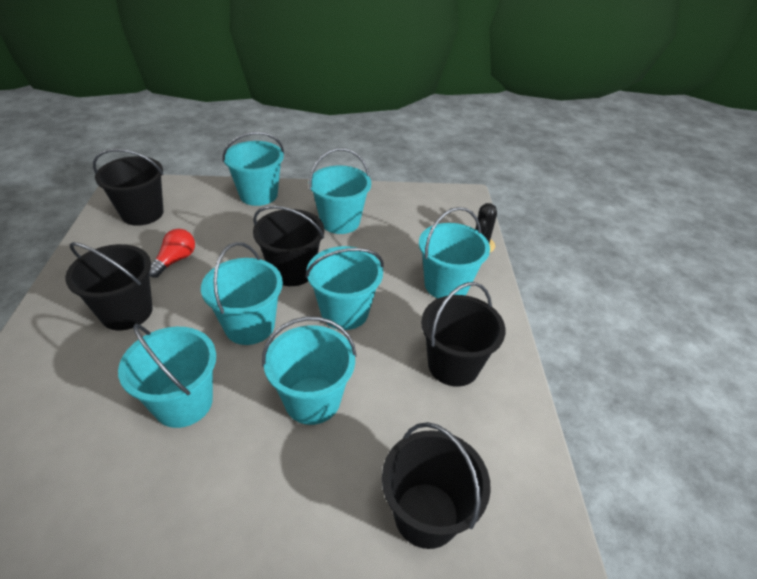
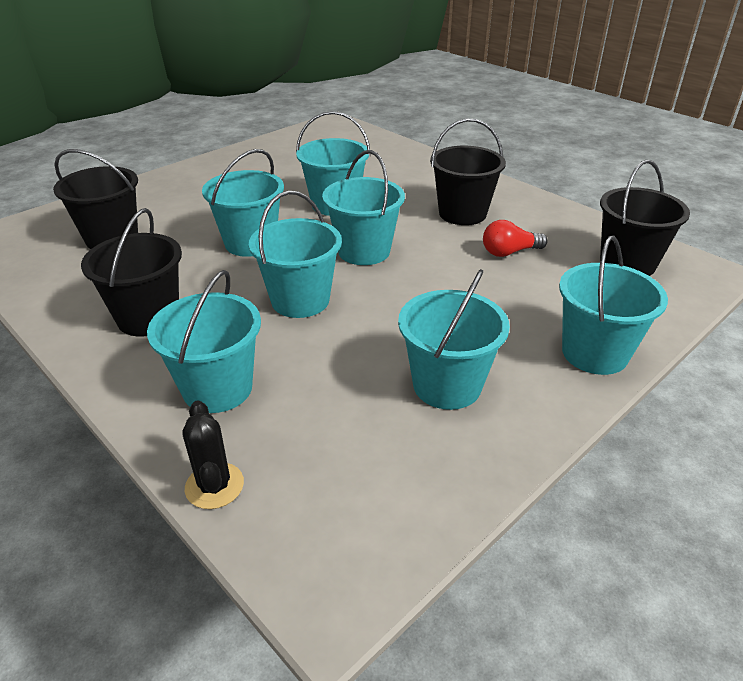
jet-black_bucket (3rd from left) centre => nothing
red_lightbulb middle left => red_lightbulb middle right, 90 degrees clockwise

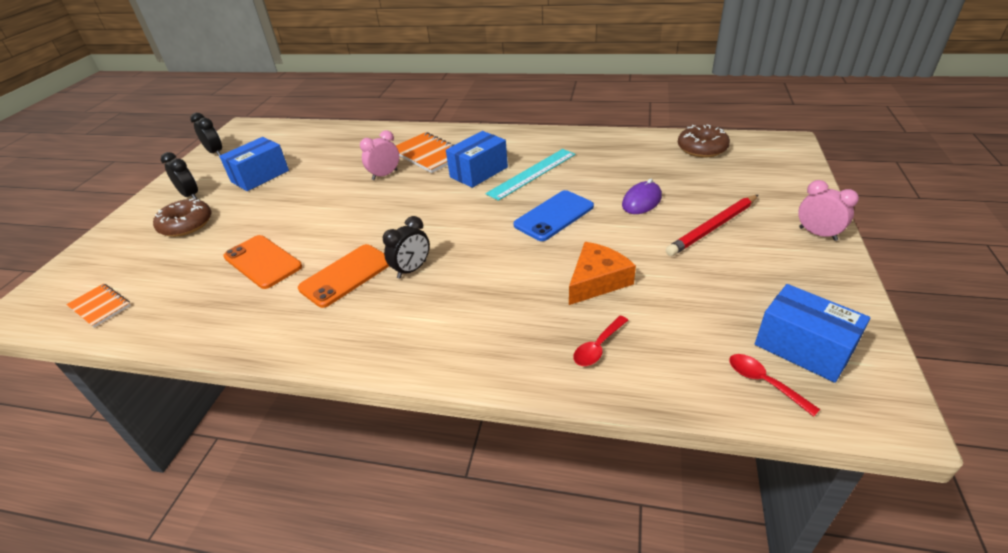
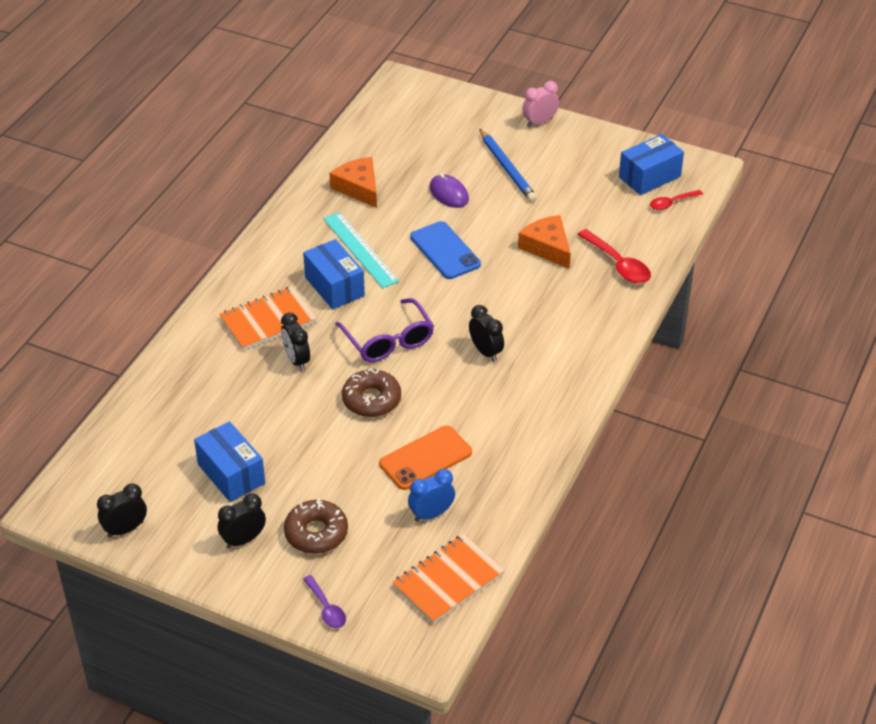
bright_orange_phone (2nd from left) centre => nothing
nothing => violet_spoon bottom centre
nothing => bright_orange_piece_of_cheese (1st from left) top centre
nothing => violet_eyeglasses centre
nothing => royal_blue_clock bottom centre
dark_brown_glazed_donut (2nd from left) top right => dark_brown_glazed_donut (2nd from left) centre, move
rosy_clock (1st from left) top centre => jet-black_clock (3rd from left) centre
red_pencil middle right => royal_blue_pencil top centre
bright_orange_notepad (1st from left in the first image) middle left => bright_orange_notepad (2nd from left) bottom centre, x1.62
red_spoon (1st from left) centre => red_spoon (1st from left) middle right, x1.60

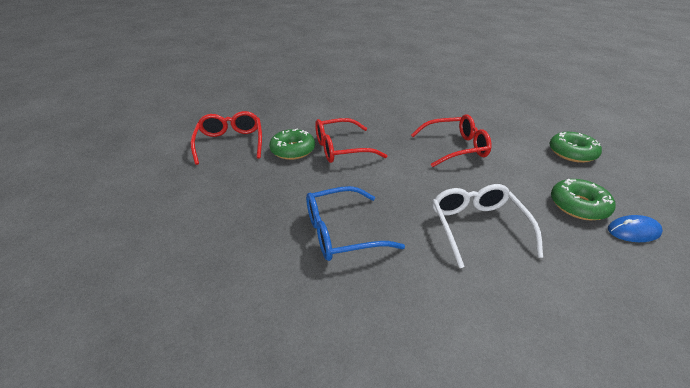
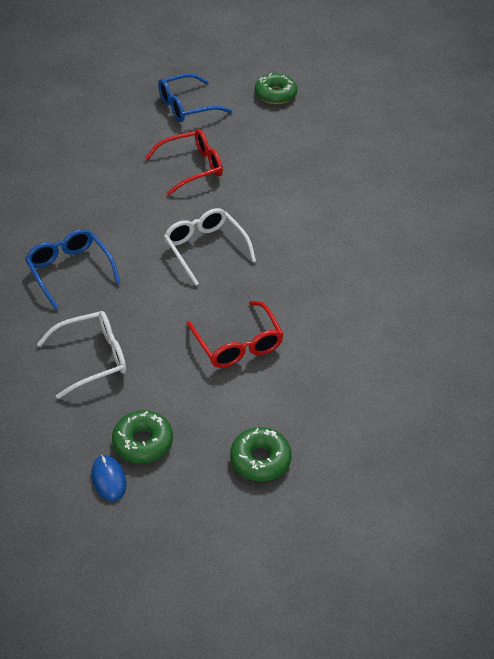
nothing => royal_blue_eyeglasses (2nd from left) top centre
green_glazed_donut (1st from left in the first image) centre => green_glazed_donut (3rd from left) top centre, move
red_eyeglasses (2nd from left) centre => pure_white_eyeglasses (2nd from left) centre

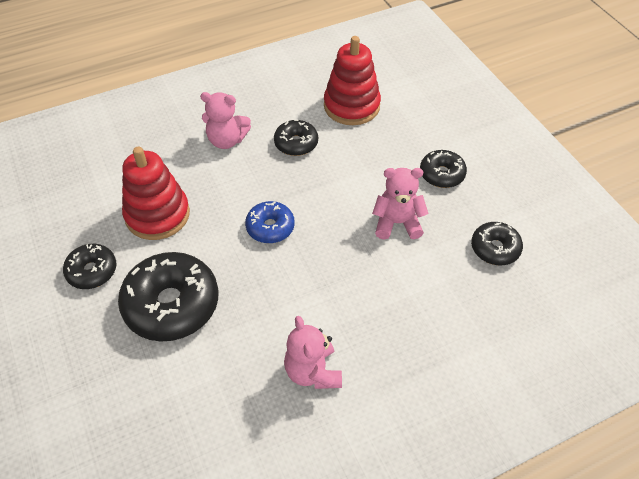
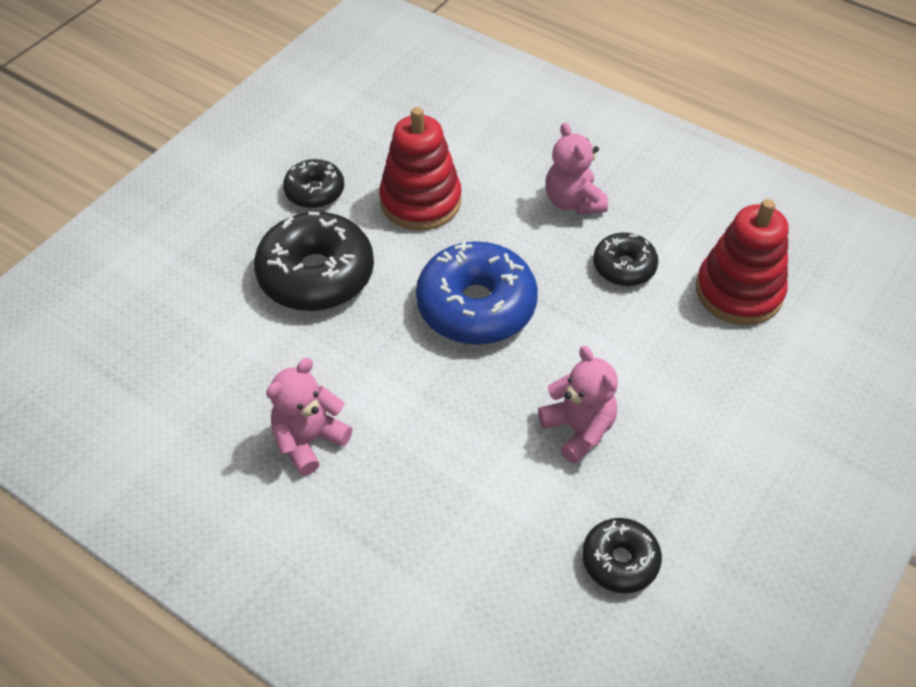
jet-black_glazed_donut (4th from left) middle right => nothing
royal_blue_glazed_donut centre, x1.82

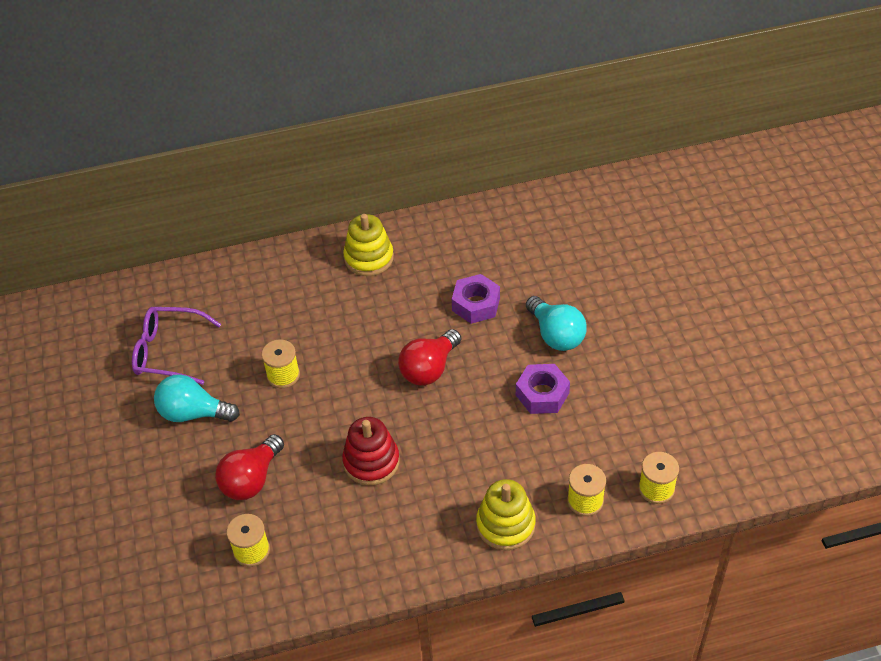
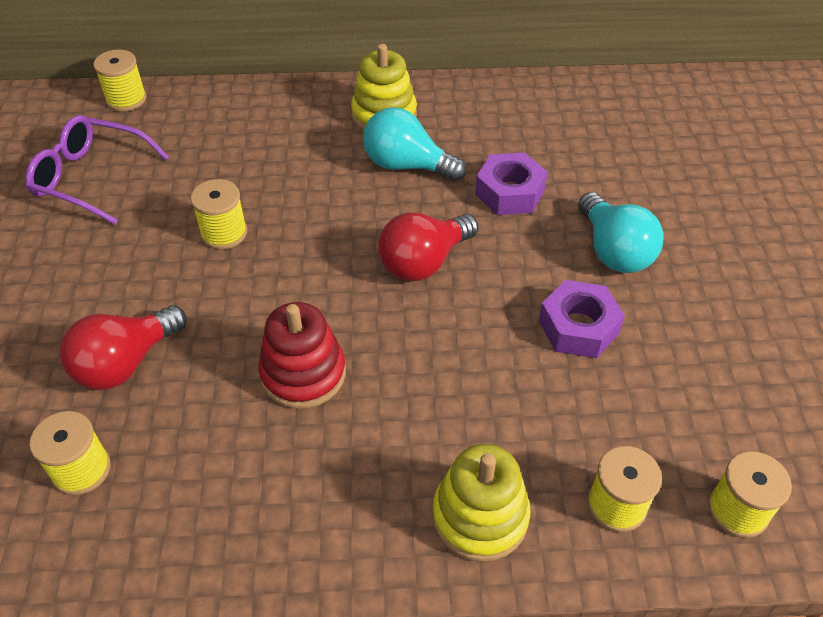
nothing => golden_spool (2nd from left) top left
aqua_lightbulb (1st from left) middle left => aqua_lightbulb (1st from left) top centre, move

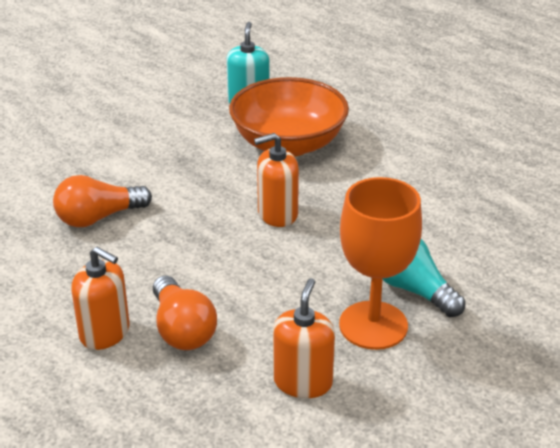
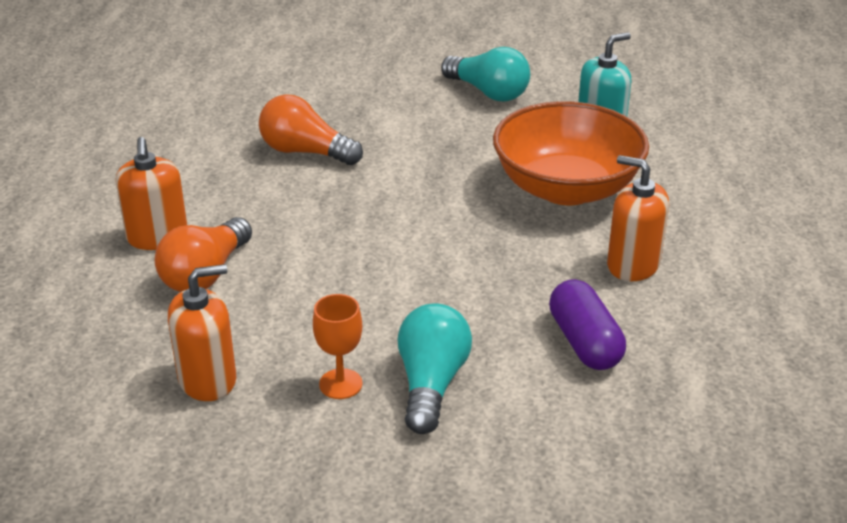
nothing => aqua_lightbulb (2nd from left) top centre
nothing => violet_pill_shape middle right
bright_orange_soap_dispenser (2nd from left in the first image) centre => bright_orange_soap_dispenser (3rd from left) middle right, move
bright_orange_wine_glass middle right => bright_orange_wine_glass centre, x0.50

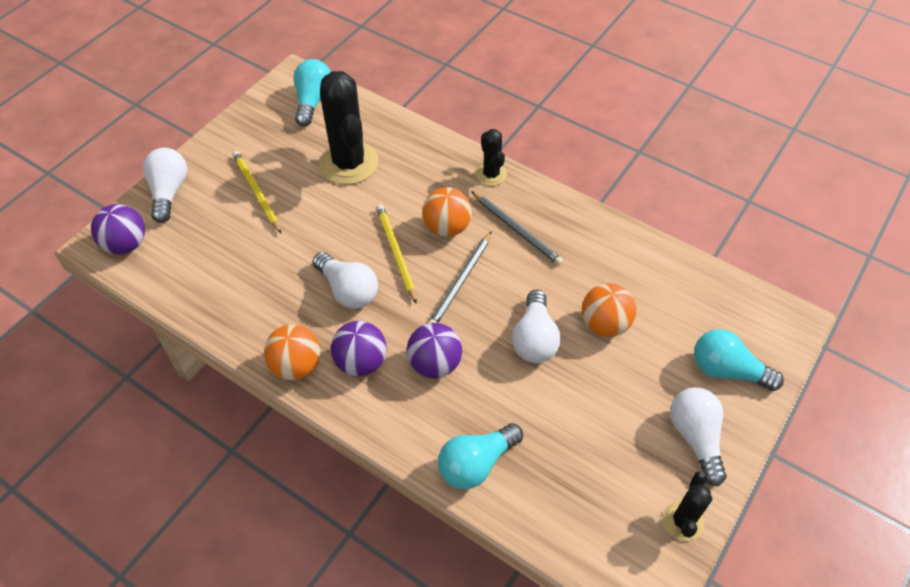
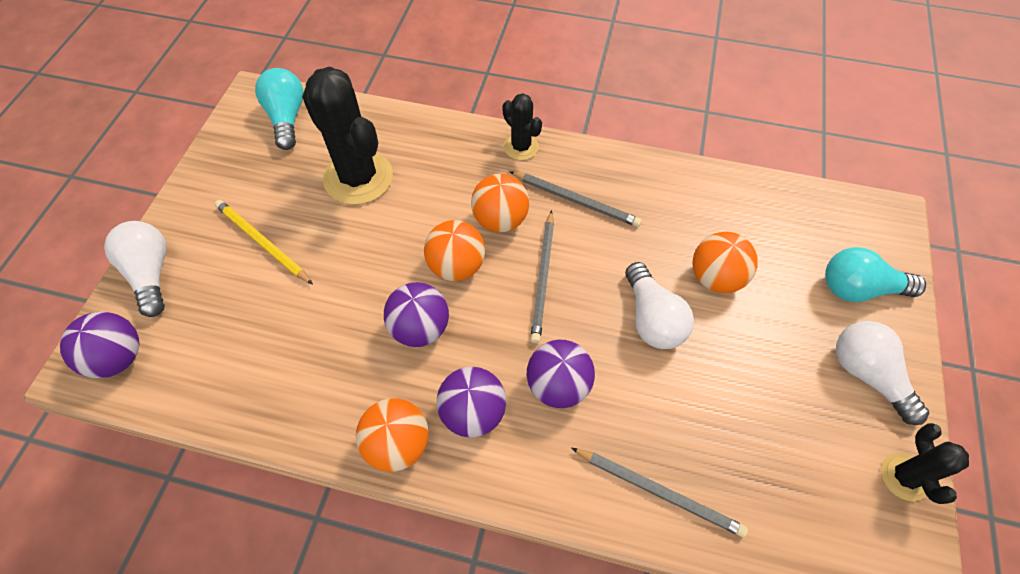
pure_white_lightbulb (2nd from left) centre => violet_sphere (2nd from left) centre
golden_pencil (2nd from left) centre => bright_orange_sphere (2nd from left) centre
aqua_lightbulb (2nd from left) bottom centre => grey_pencil (3rd from left) bottom centre

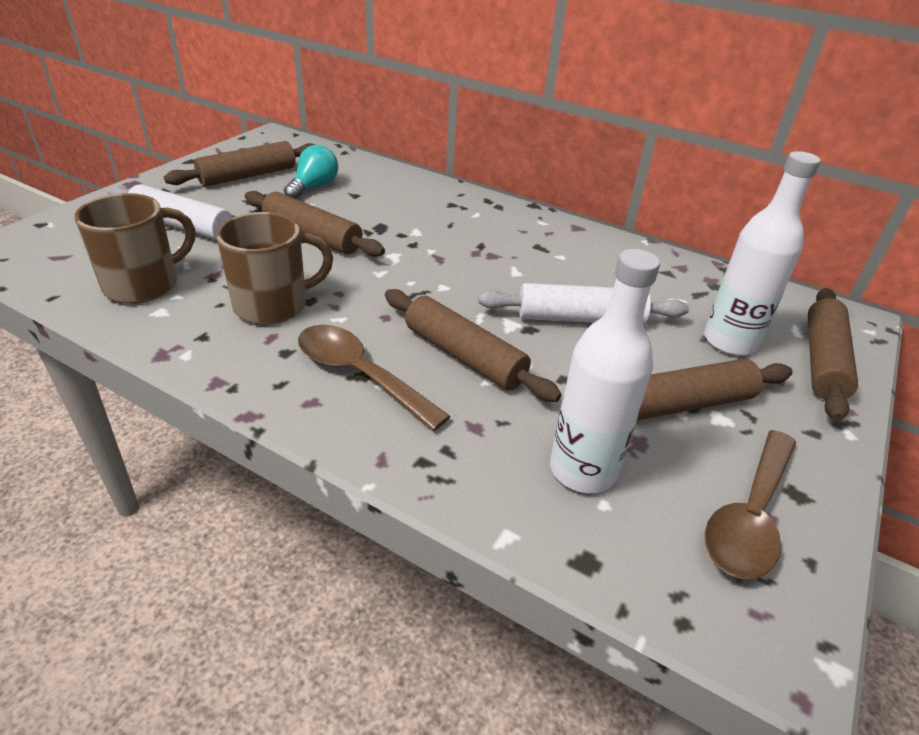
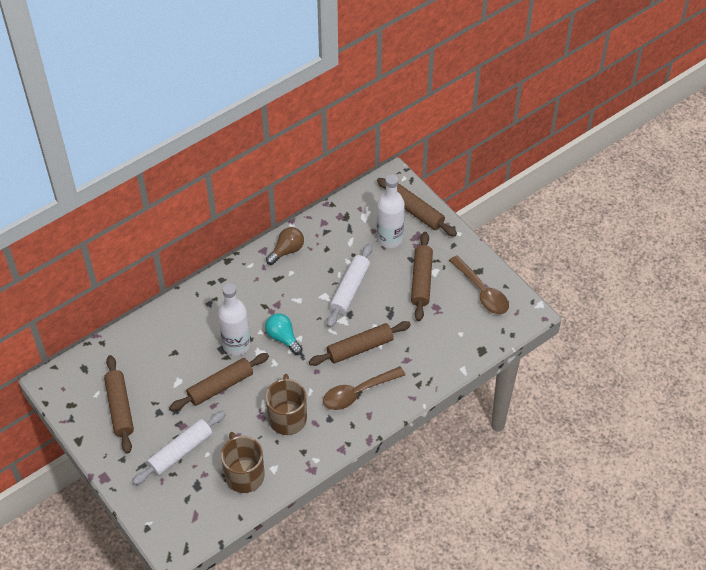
nothing => dark_brown_lightbulb centre
aqua_lightbulb top centre => aqua_lightbulb centre, move
pure_white_bottle (1st from left) centre => pure_white_bottle (1st from left) middle left, move

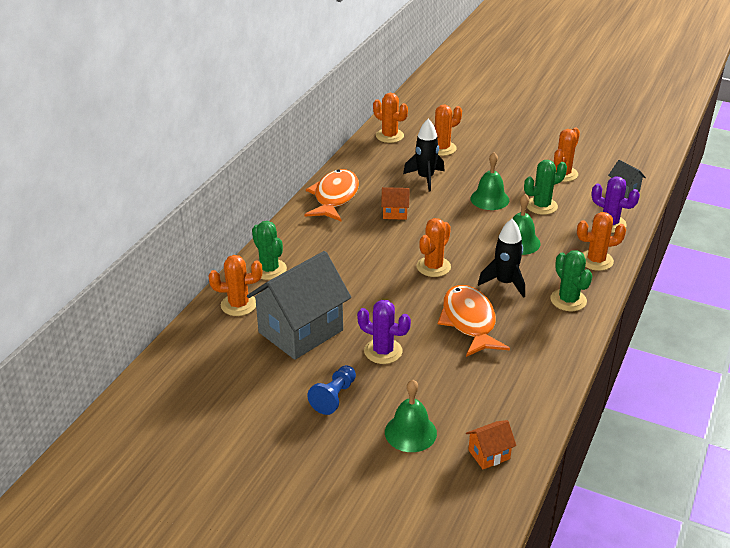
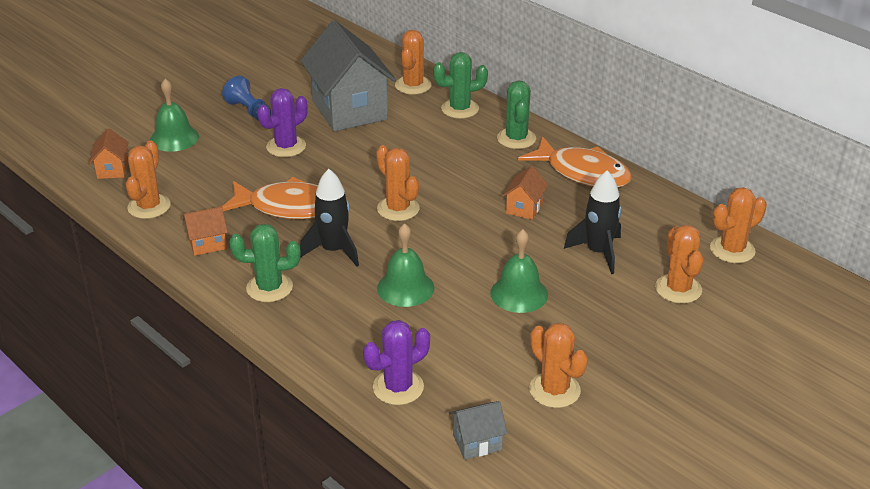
nothing => bright_orange_toy_house (2nd from left) middle left
green_saguaro_cactus (2nd from left in the first image) middle right => green_saguaro_cactus (3rd from left) top centre, move
bright_orange_saguaro_cactus (6th from left in the first image) middle right => bright_orange_saguaro_cactus (1st from left) middle left, move

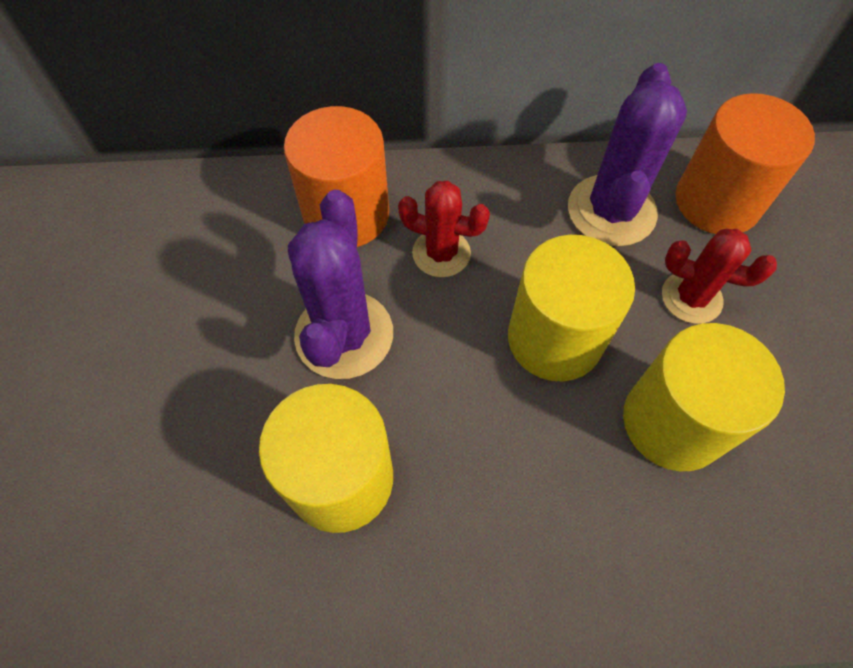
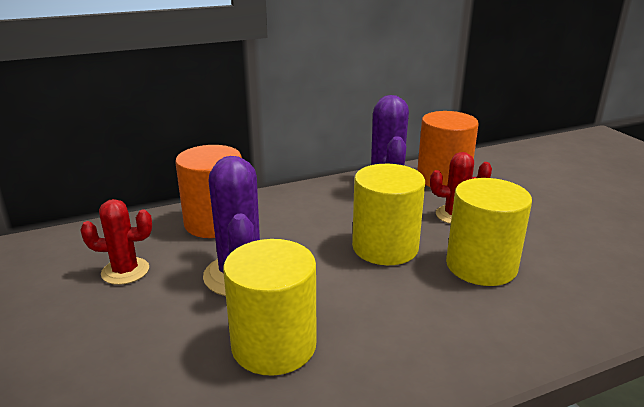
red_saguaro_cactus (1st from left) centre => red_saguaro_cactus (1st from left) middle left, move

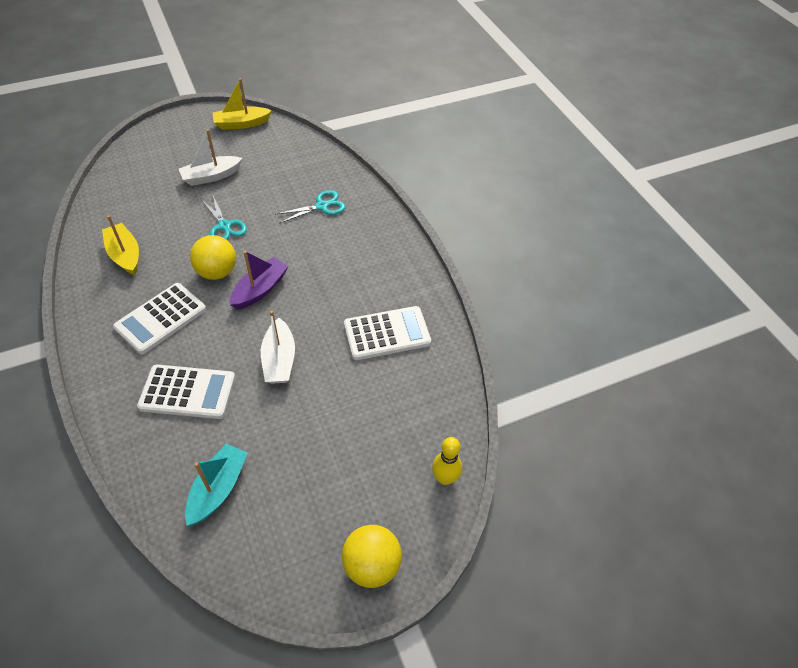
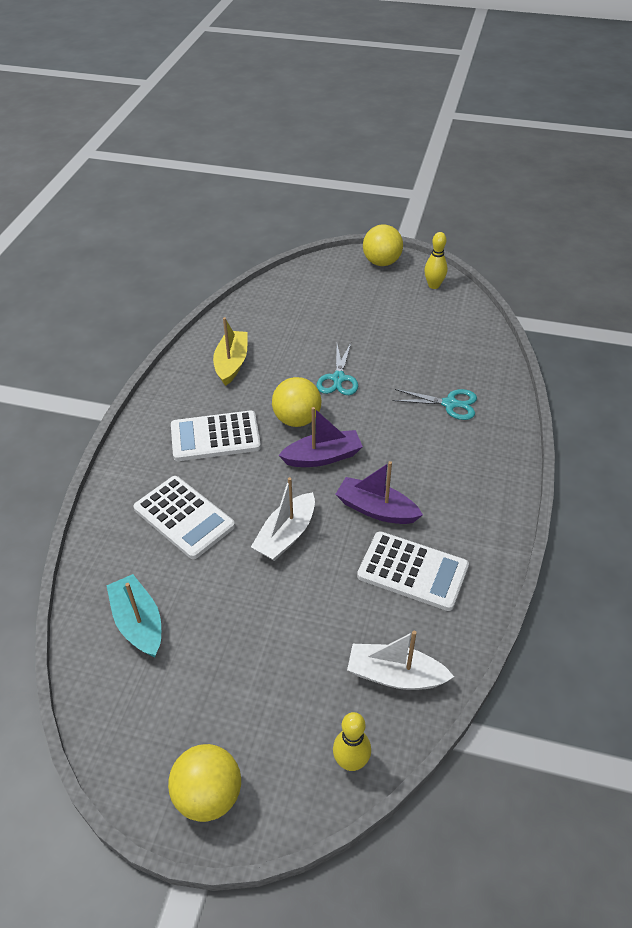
nothing => violet_toy_boat (2nd from left) centre
nothing => golden_sphere (3rd from left) top centre
pure_white_toy_boat (1st from left in the first image) top left => pure_white_toy_boat (2nd from left) bottom centre, move
golden_toy_boat (2nd from left) top left => golden_skittle (2nd from left) top right
aqua_toy_boat bottom left => aqua_toy_boat middle left, 90 degrees counterclockwise

